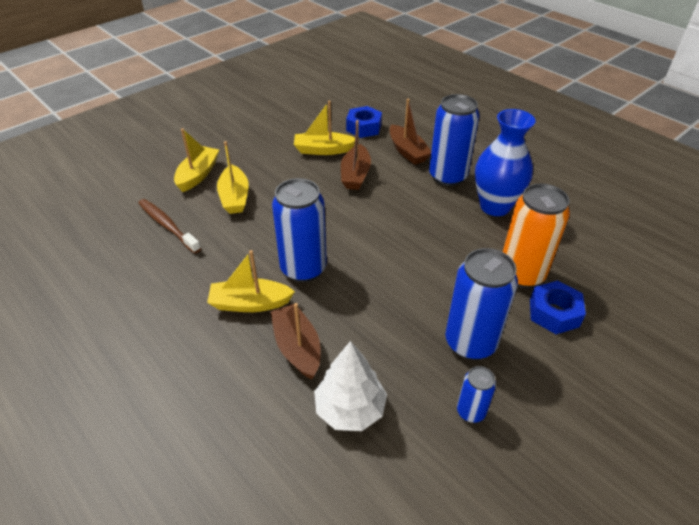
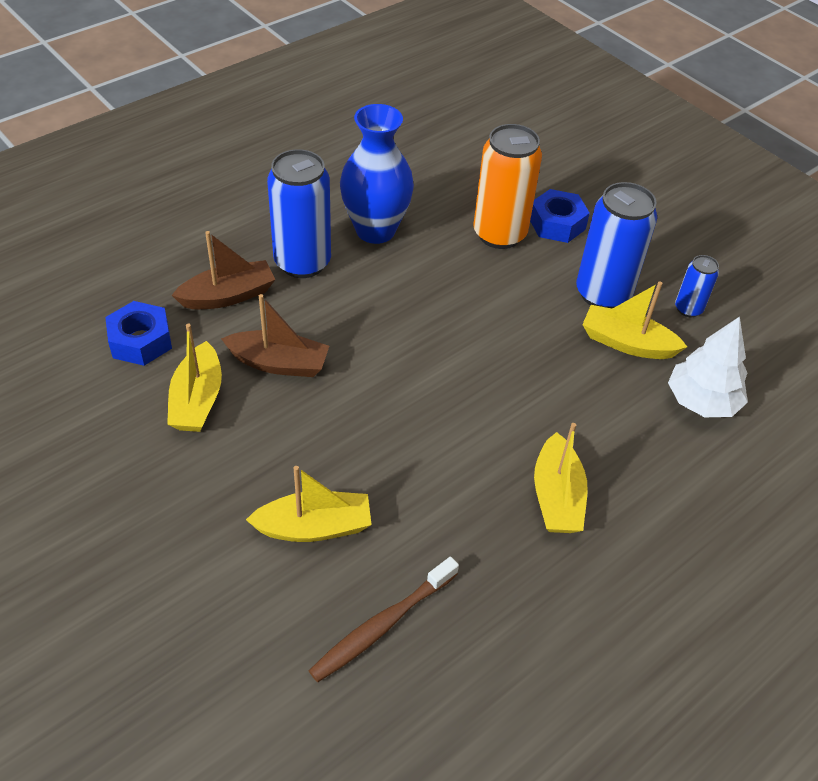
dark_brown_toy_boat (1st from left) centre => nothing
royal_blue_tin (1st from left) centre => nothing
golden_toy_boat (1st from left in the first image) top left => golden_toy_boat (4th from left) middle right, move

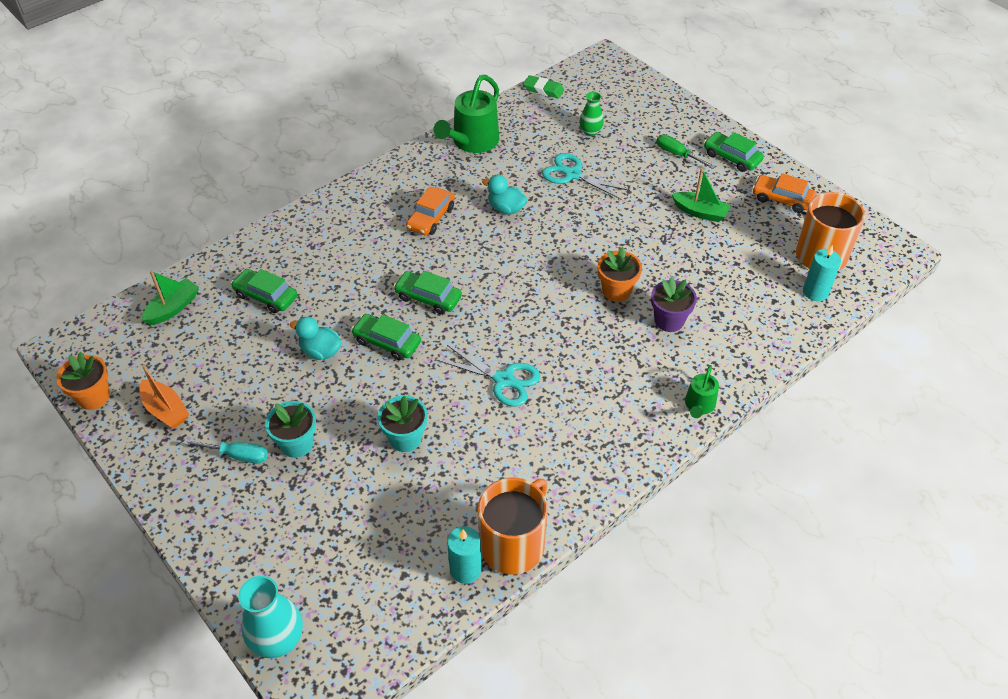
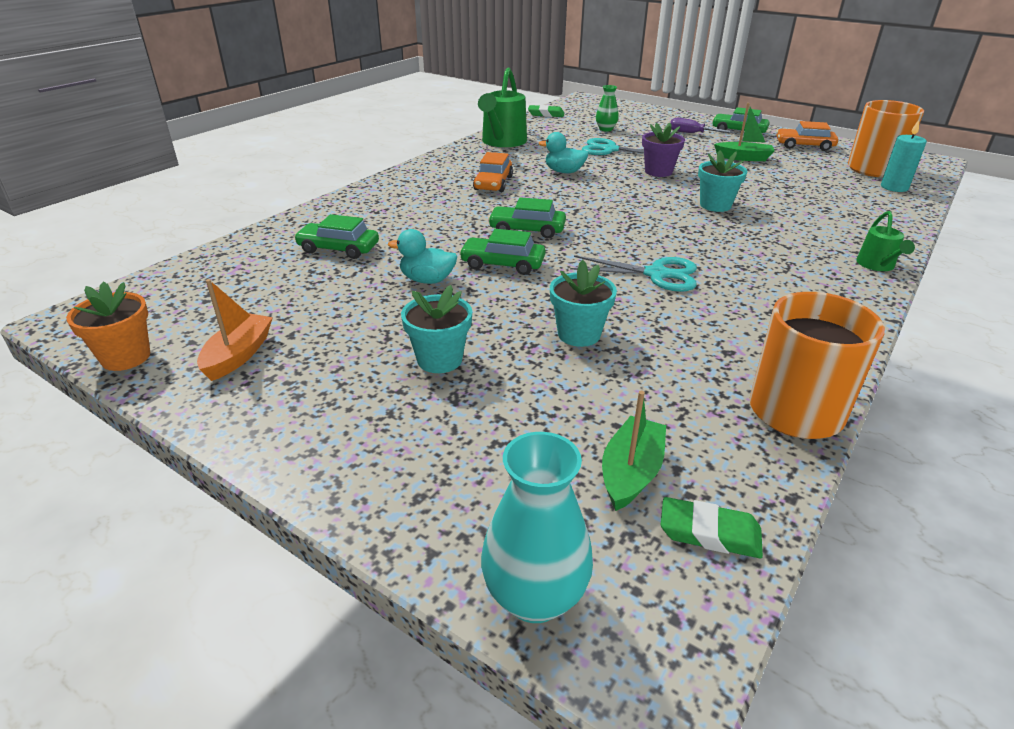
aqua_screwdriver middle left => nothing
aqua_candle (1st from left) bottom centre => nothing
nothing => green_gum_eraser (2nd from left) bottom right
green_toy_boat (1st from left) middle left => green_toy_boat (1st from left) centre, move
violet_plant_pot middle right => violet_plant_pot top centre, move
bright_orange_plant_pot (2nd from left) centre => aqua_plant_pot (3rd from left) top right
green_screwdriver top right => violet_screwdriver top right
bright_orange_toy_boat middle left, 105 degrees counterclockwise

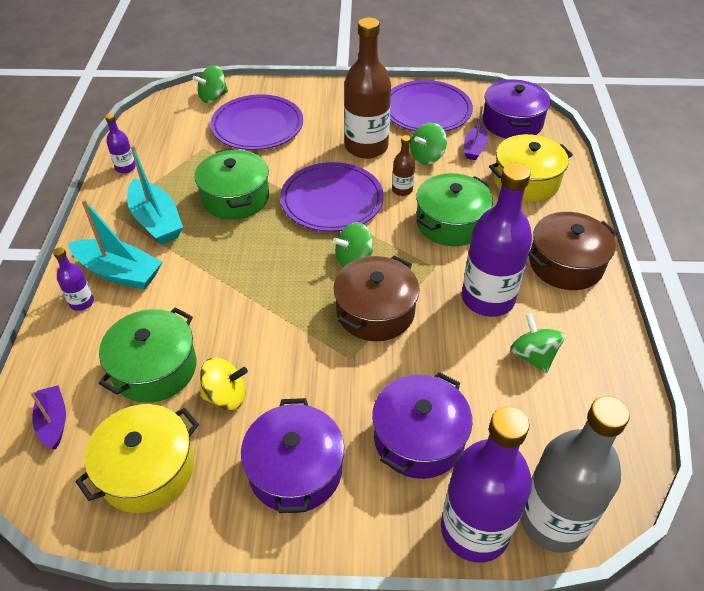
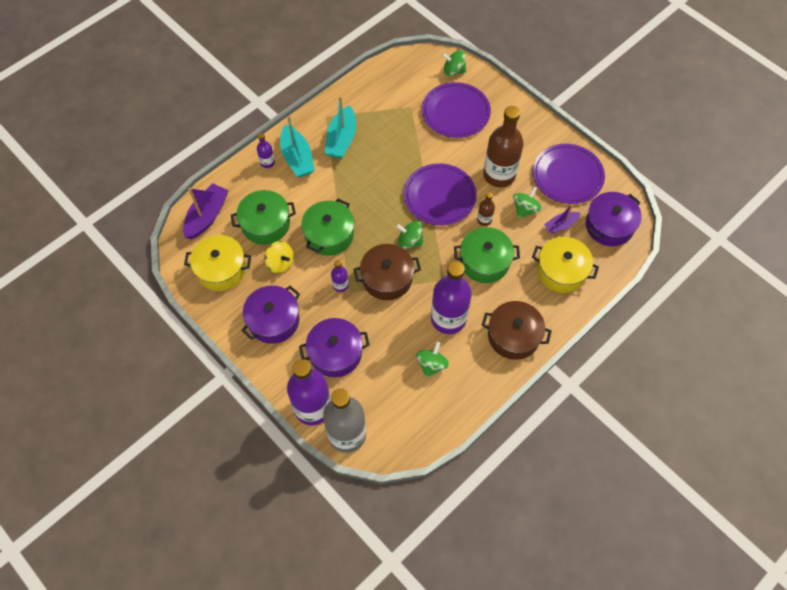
violet_bottle (2nd from left in the first image) top left => violet_bottle (3rd from left) centre, move
green_stockpot (2nd from left) top left => green_stockpot (2nd from left) centre, move
green_toy_top (3rd from left in the first image) top centre => green_toy_top (4th from left) middle right, 120 degrees clockwise
violet_toy_boat (1st from left) bottom left => violet_toy_boat (1st from left) middle left, x1.67

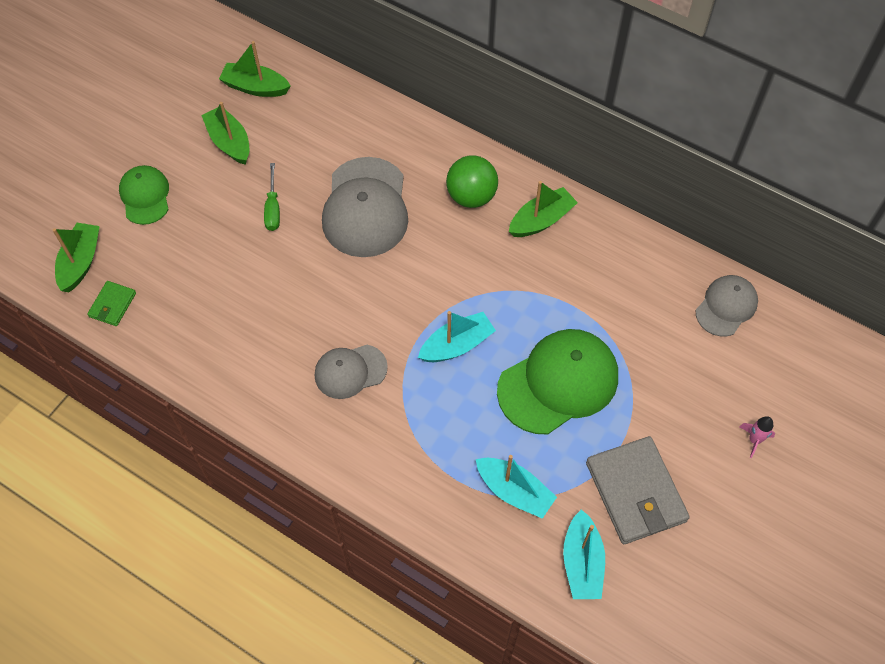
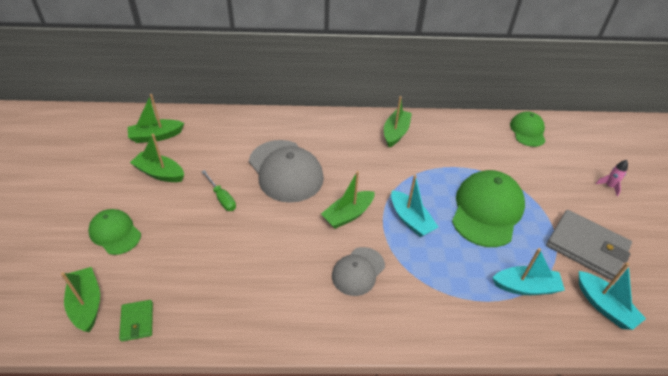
green_sphere top centre => nothing
nothing => green_toy_boat (4th from left) centre
grey_cap (3rd from left) middle right => green_cap (3rd from left) middle right
aqua_toy_boat (1st from left) centre, 120 degrees clockwise

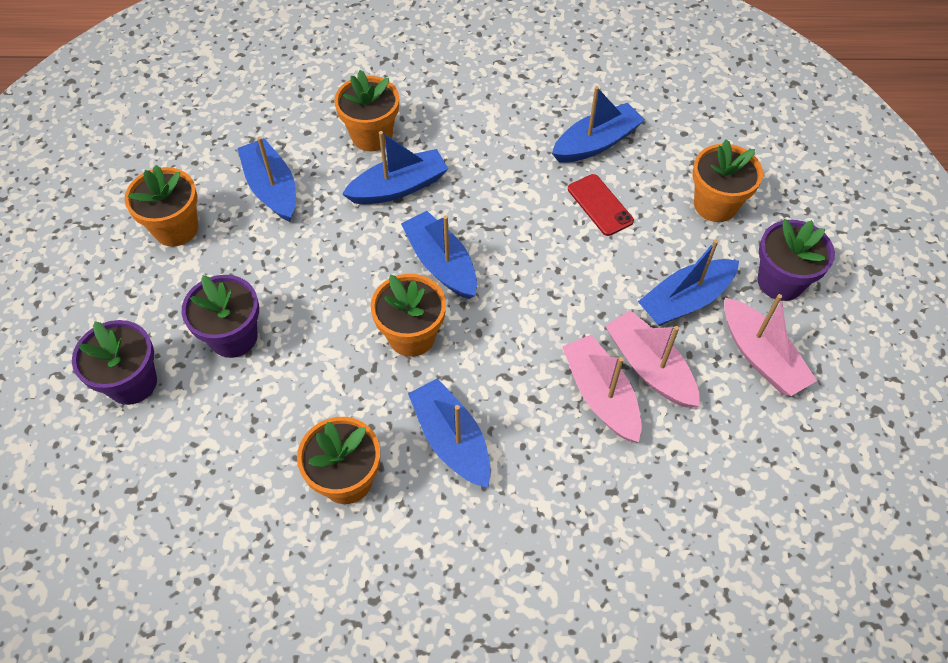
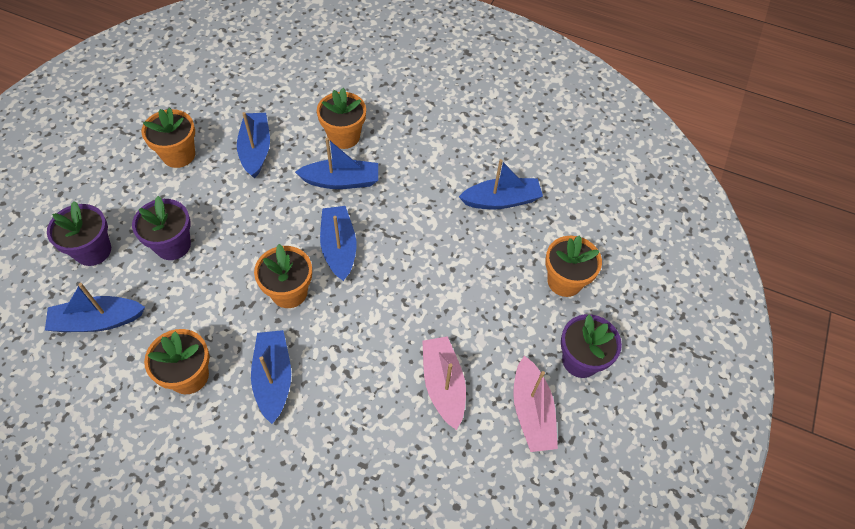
rosy_toy_boat (1st from left) centre => nothing
red_phone top centre => nothing
royal_blue_toy_boat (6th from left in the first image) middle right => royal_blue_toy_boat (1st from left) middle left, move

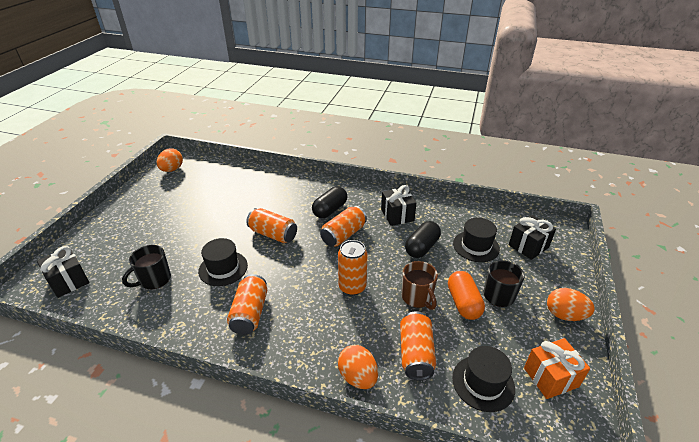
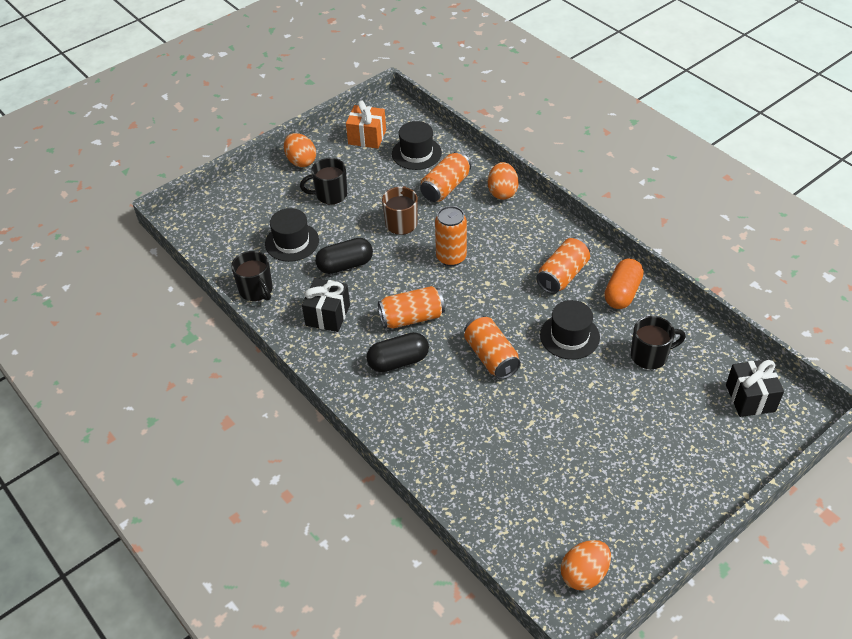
jet-black_present (3rd from left) middle right => nothing
nothing => jet-black_coffee_mug (1st from left) middle left
bright_orange_pill_shape bottom right => bright_orange_pill_shape middle right, move

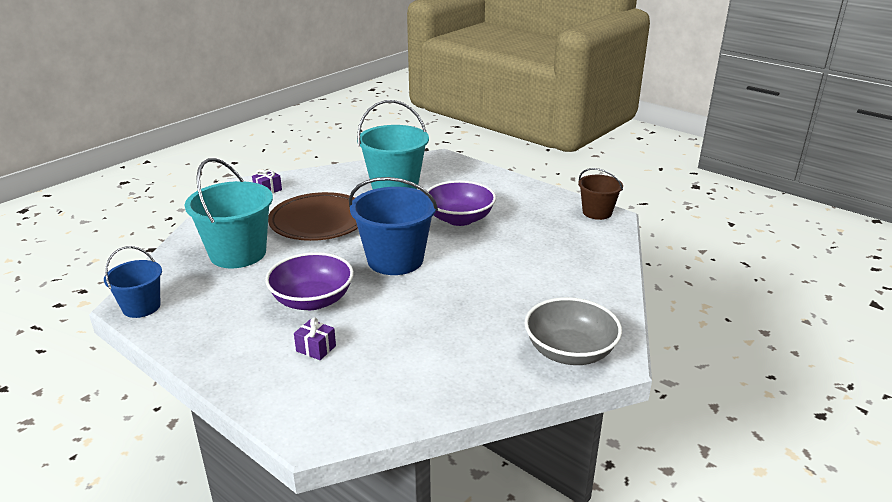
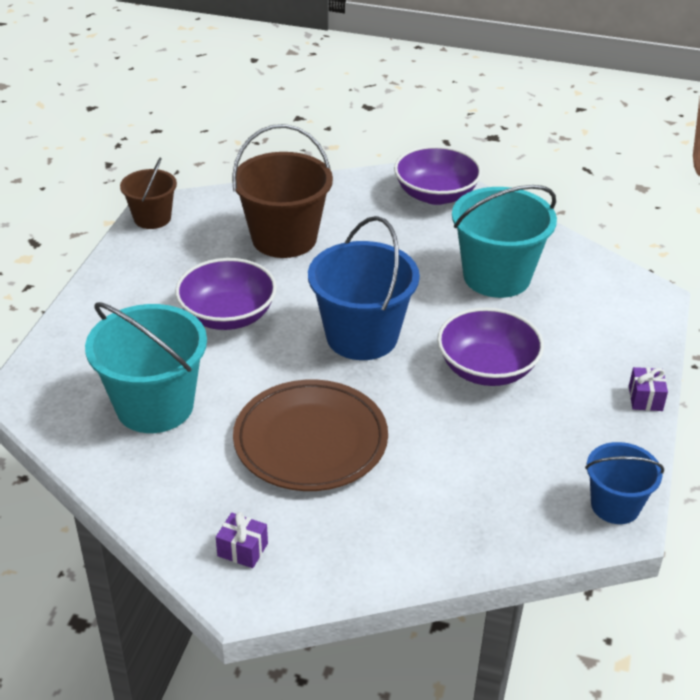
nothing => dark_brown_bucket (2nd from left) top centre
aqua_bucket (1st from left in the first image) middle left => aqua_bucket (2nd from left) middle right, move
violet_present (2nd from left) bottom centre => violet_present (2nd from left) middle right, move
grey_serving_bowl centre => violet_serving_bowl (2nd from left) top centre

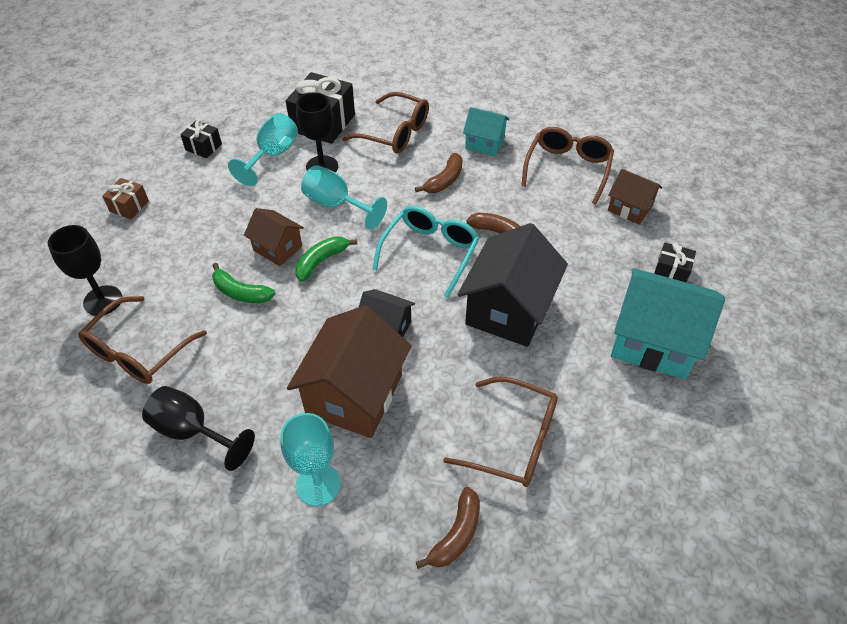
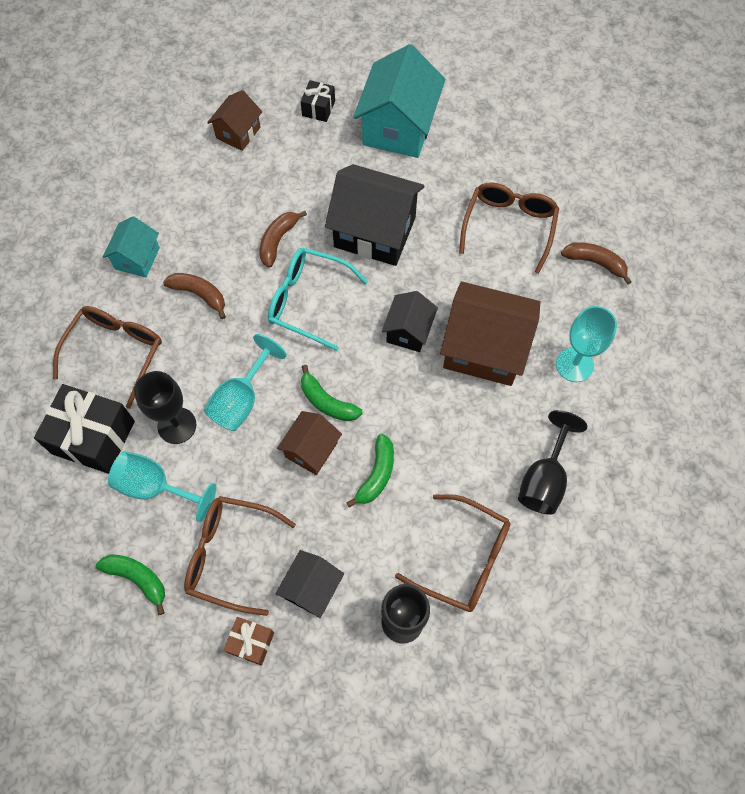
nothing => jet-black_toy_house (1st from left) bottom centre
dark_brown_eyeglasses (4th from left in the first image) top right => dark_brown_eyeglasses (2nd from left) bottom left, move
jet-black_present (1st from left) top left => green_banana (1st from left) bottom left

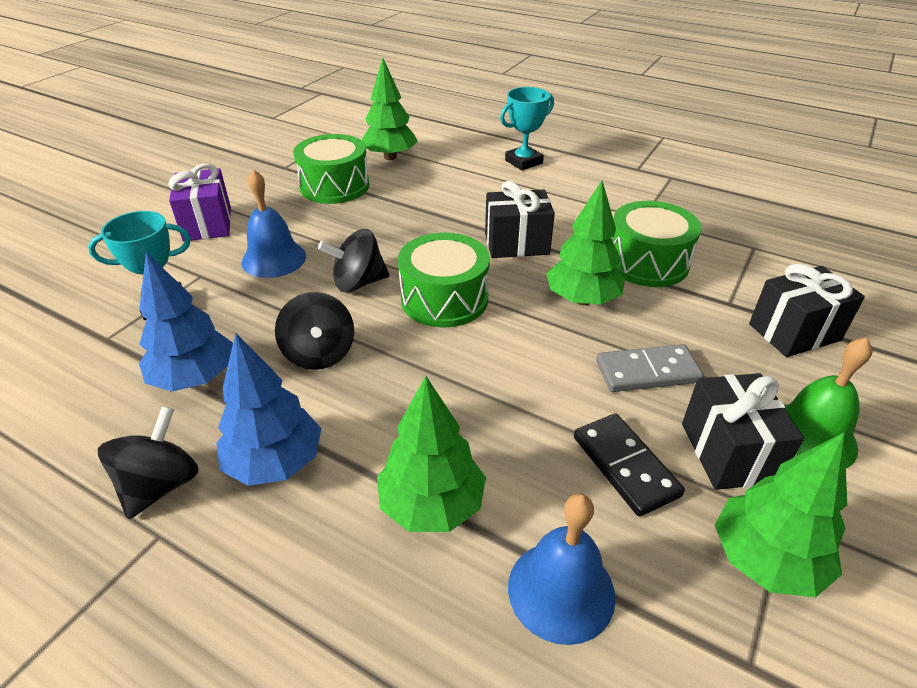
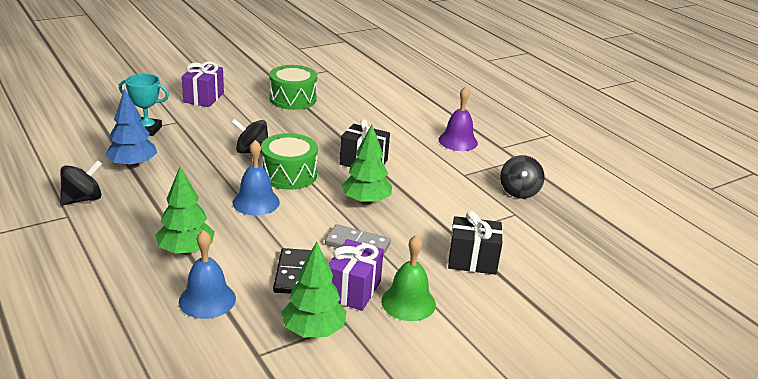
royal_blue_tree (2nd from left) middle left => nothing
green_tree (1st from left) top centre => nothing
aqua_prize_cup (2nd from left) top centre => nothing
green_snare_drum (3rd from left) middle right => nothing
nothing => violet_school_bell top centre
royal_blue_school_bell (1st from left in the first image) top left => royal_blue_school_bell (2nd from left) centre, move
jet-black_toy_top (2nd from left in the first image) centre => jet-black_toy_top (3rd from left) middle right, move
jet-black_present (2nd from left) middle right => violet_present (2nd from left) bottom centre

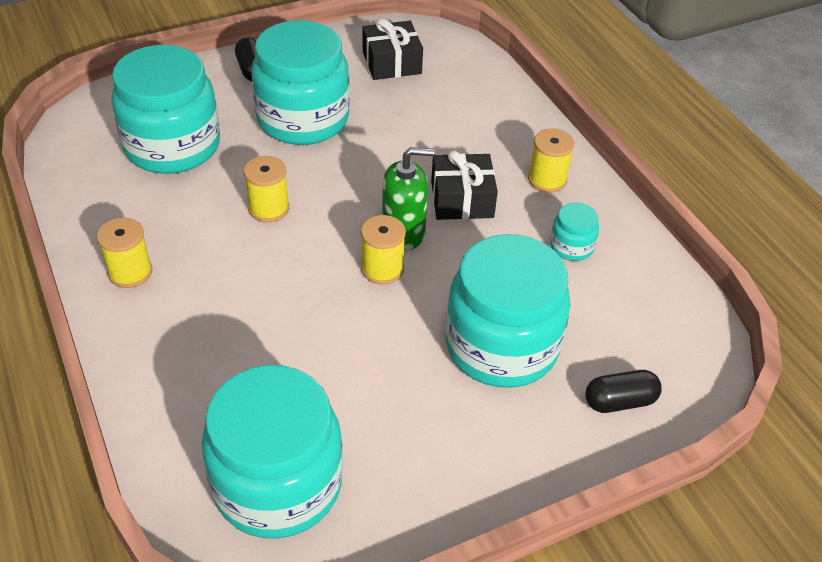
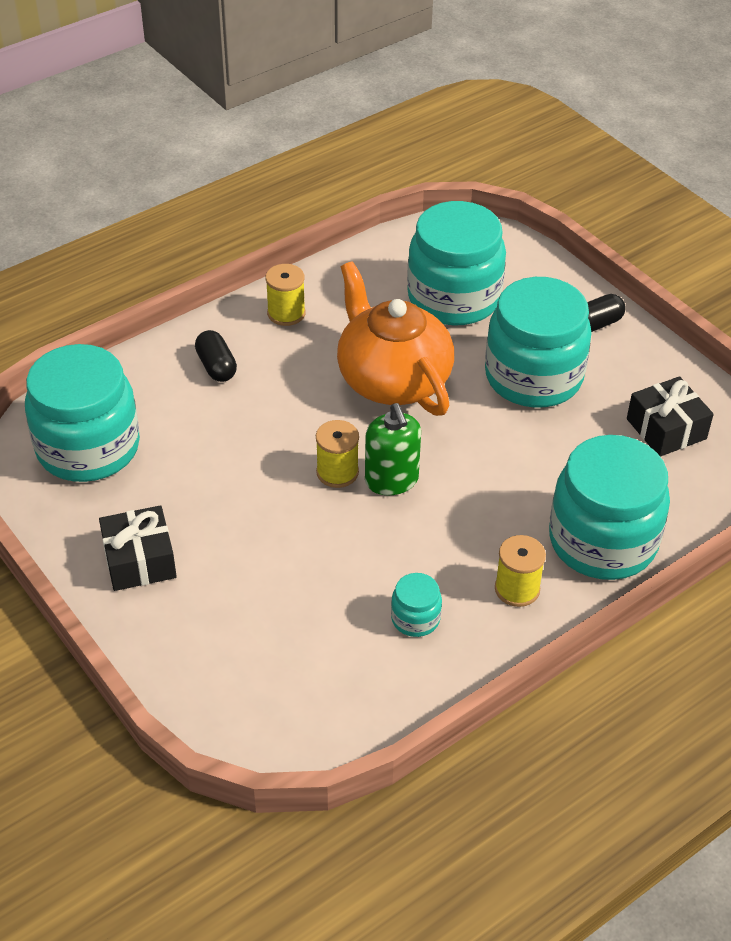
jet-black_present (2nd from left in the first image) top centre => jet-black_present (1st from left) middle left, move
aqua_jam_jar (4th from left in the first image) centre => aqua_jam_jar (5th from left) middle right, move
jet-black_pill_shape (2nd from left in the first image) bottom right => jet-black_pill_shape (1st from left) middle left, move
golden_spool (2nd from left) middle left => bright_orange_teapot centre

